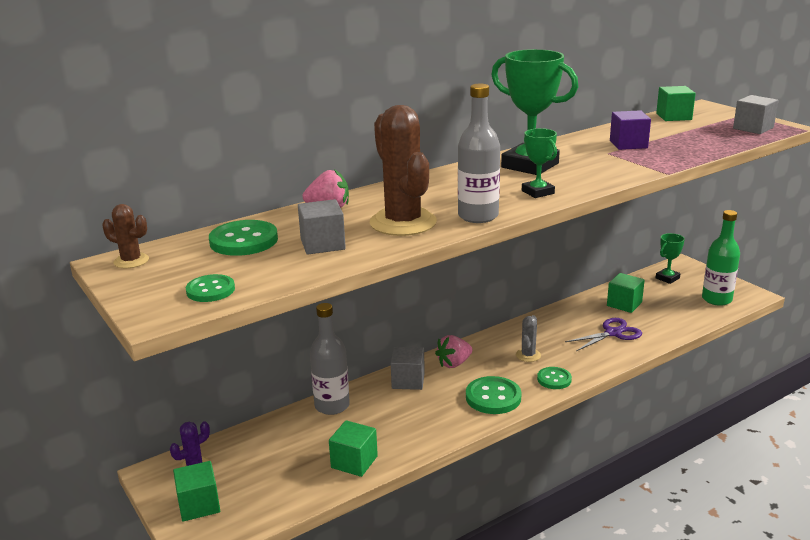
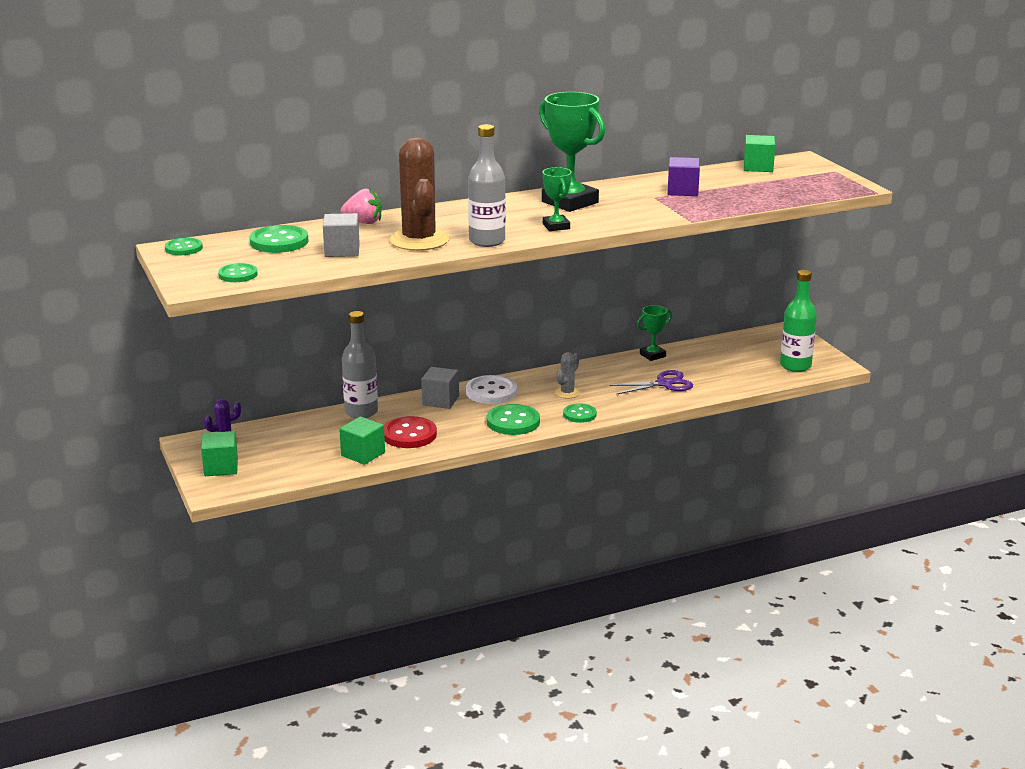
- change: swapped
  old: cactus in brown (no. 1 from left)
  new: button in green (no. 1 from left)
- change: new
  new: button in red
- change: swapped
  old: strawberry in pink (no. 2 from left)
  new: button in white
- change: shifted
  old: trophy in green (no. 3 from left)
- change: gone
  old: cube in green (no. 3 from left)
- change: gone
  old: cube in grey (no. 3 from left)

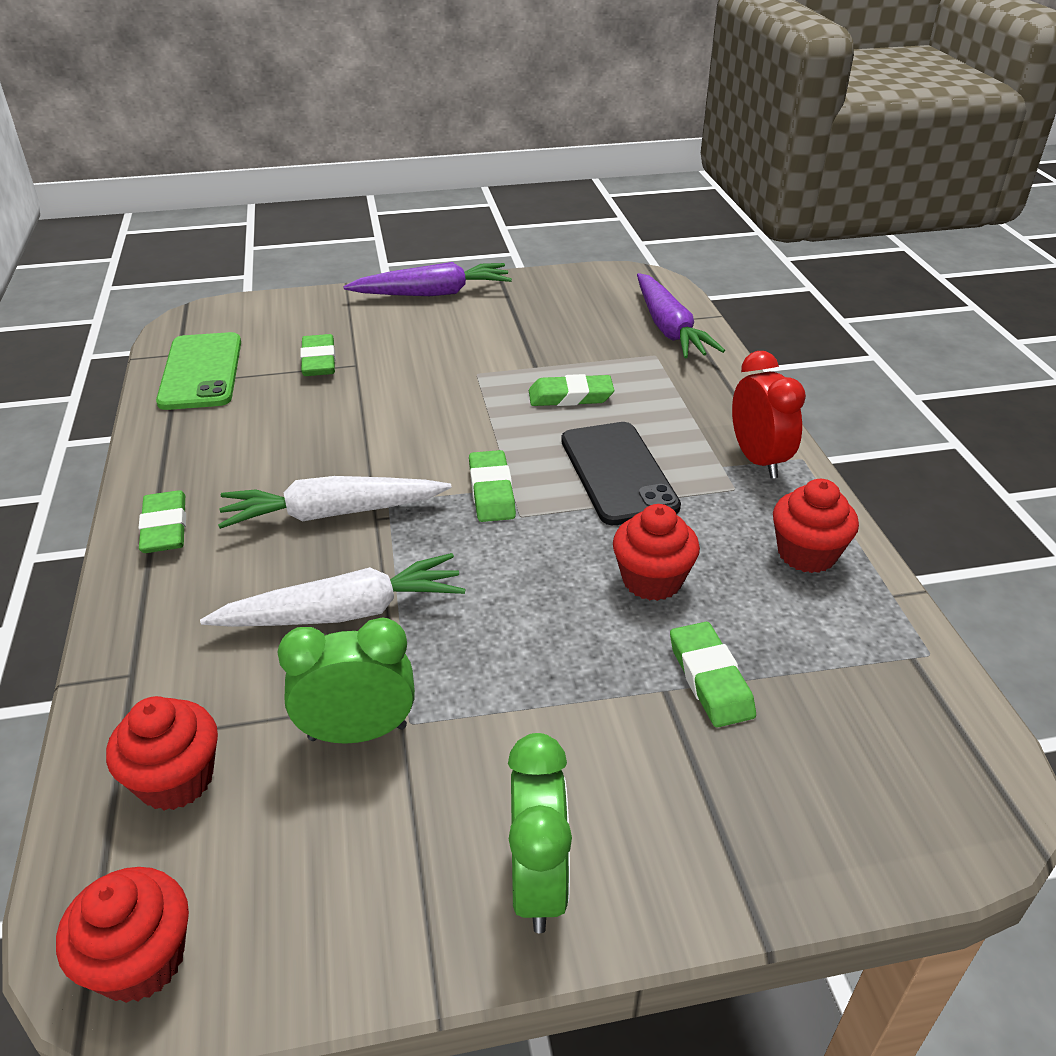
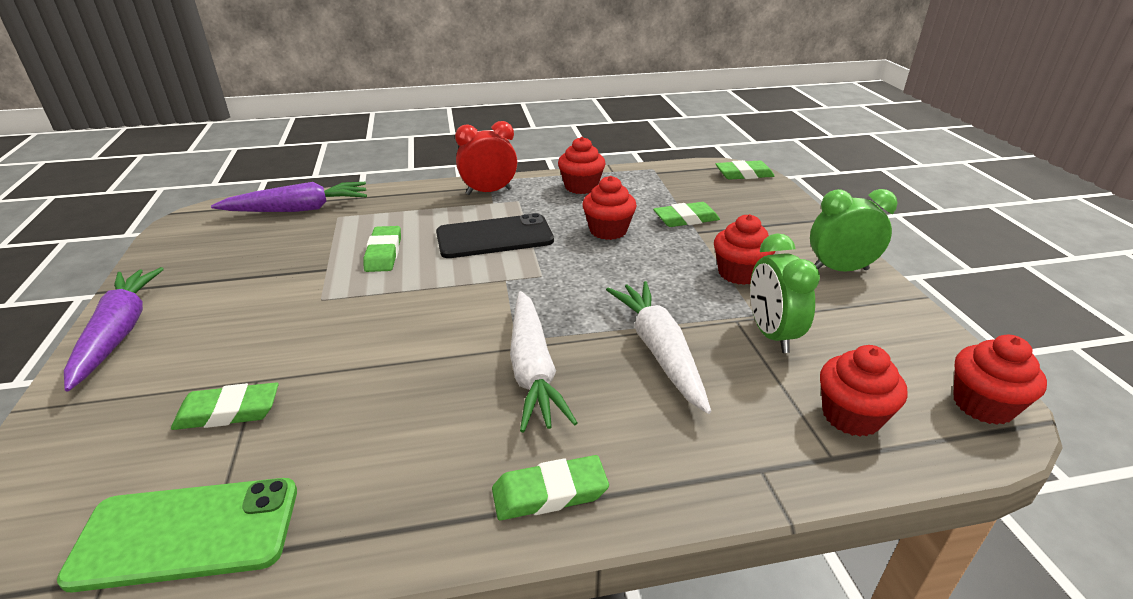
- change: new
  new: cupcake in red (no. 3 from left)
- change: shifted
  old: eraser in green (no. 3 from left in the first image)
  new: eraser in green (no. 5 from left)

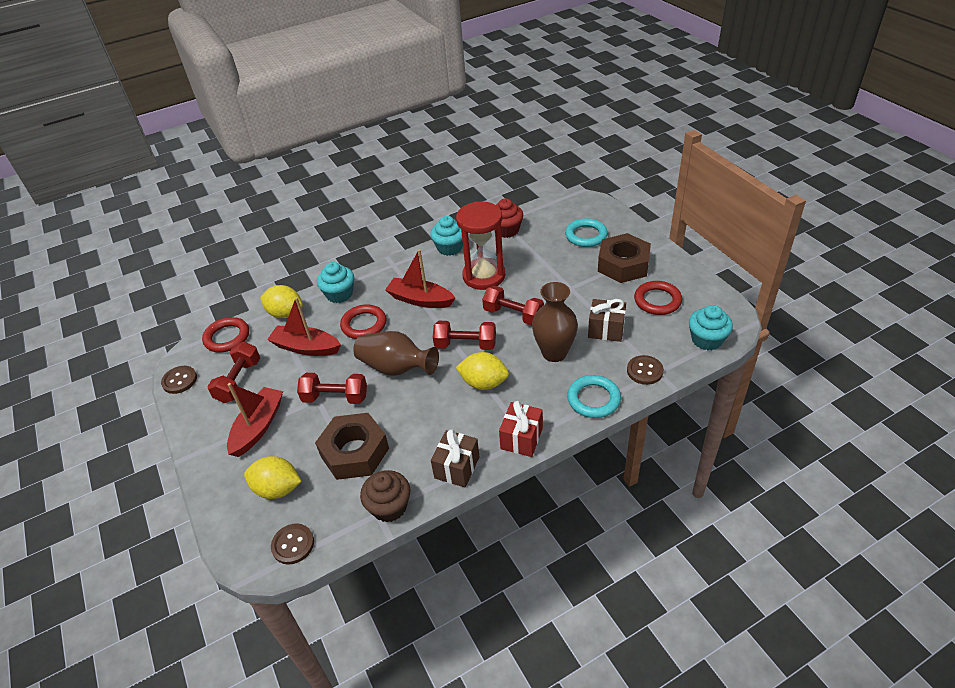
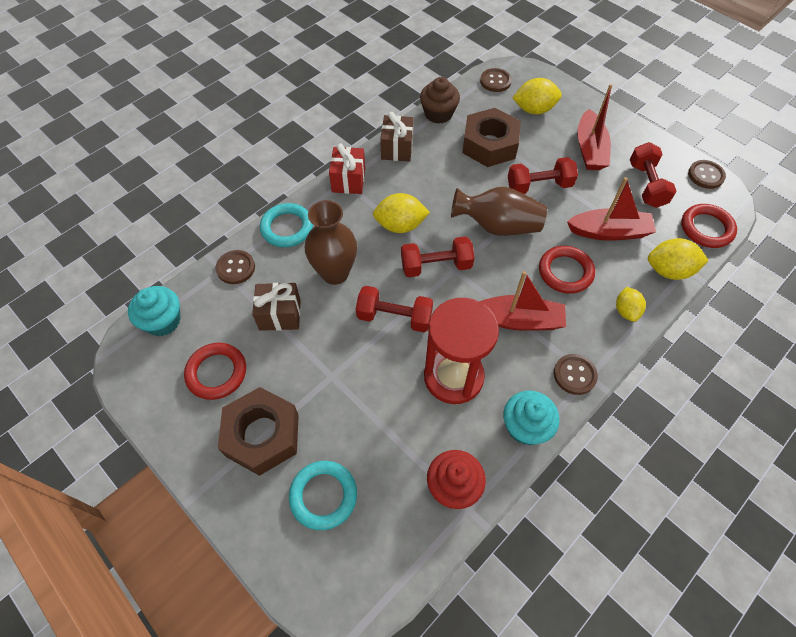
- change: new
  new: button in brown (no. 3 from left)
- change: swapped
  old: cupcake in turquoise (no. 1 from left)
  new: lemon in yellow (no. 3 from left)

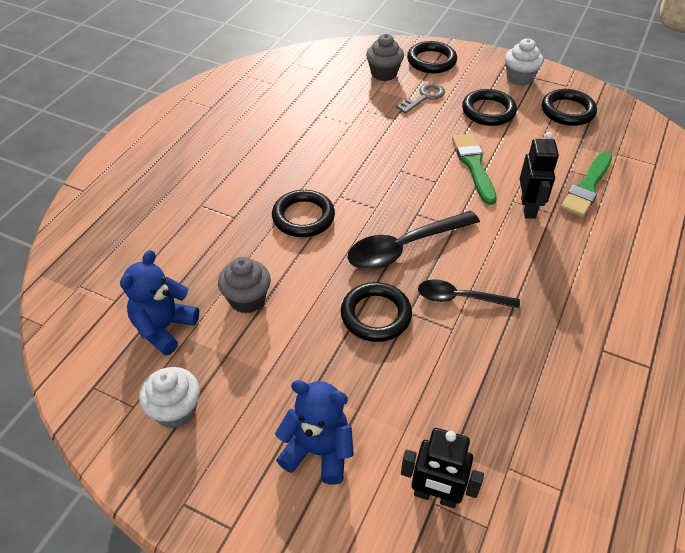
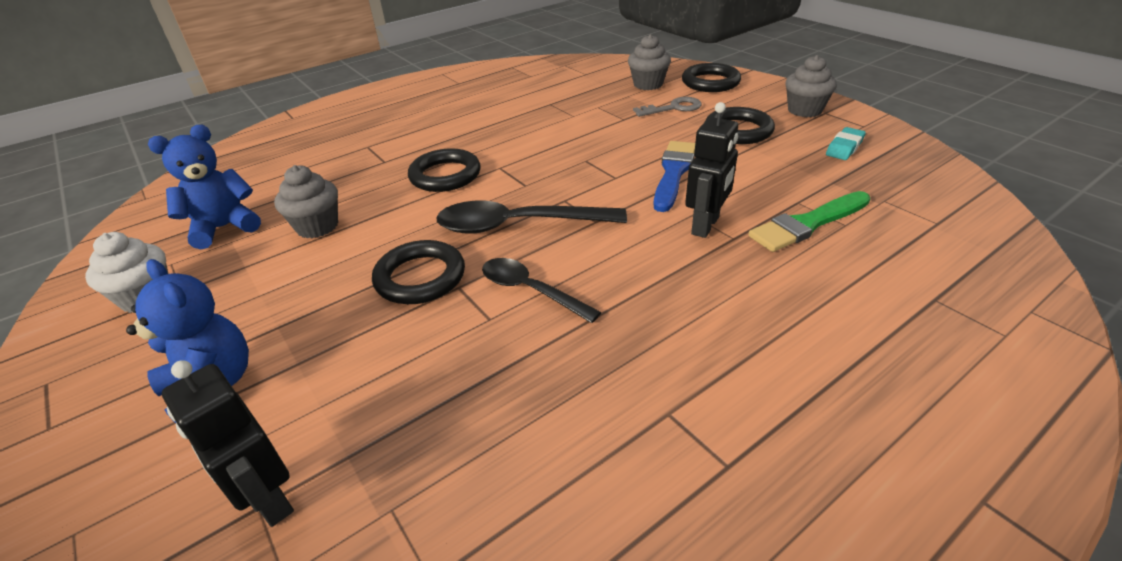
- change: repainted
  old: brush in green (no. 1 from left)
  new: brush in blue
- change: repainted
  old: cupcake in white (no. 2 from left)
  new: cupcake in grey (no. 3 from left)
- change: swapped
  old: ring in black (no. 5 from left)
  new: eraser in turquoise

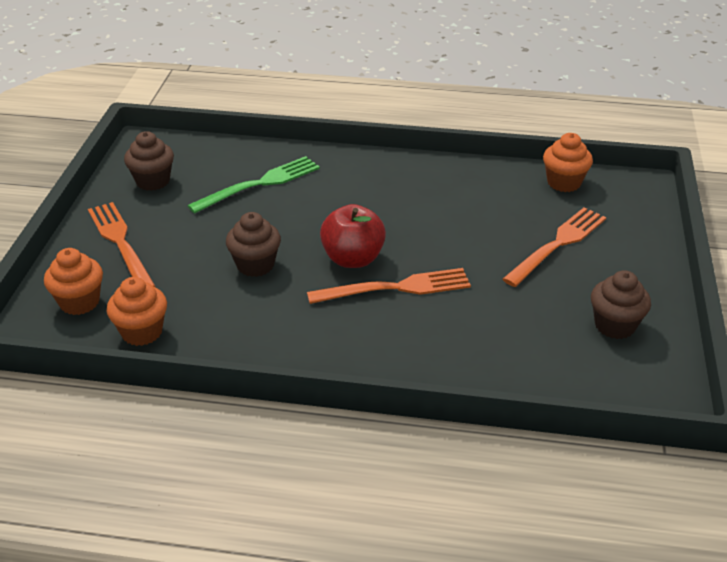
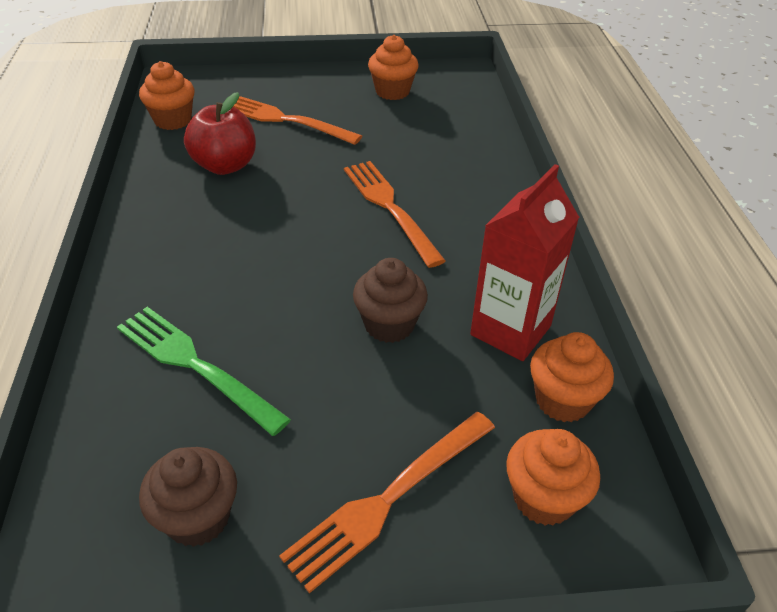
- change: shifted
  old: apple in red
- change: repainted
  old: cupcake in brown (no. 3 from left)
  new: cupcake in orange (no. 2 from left)
- change: new
  new: carton in red

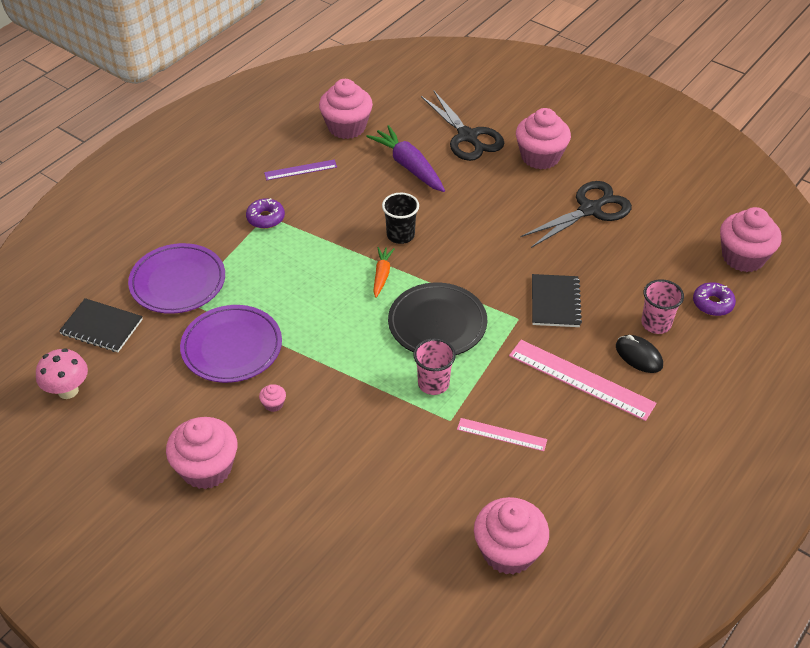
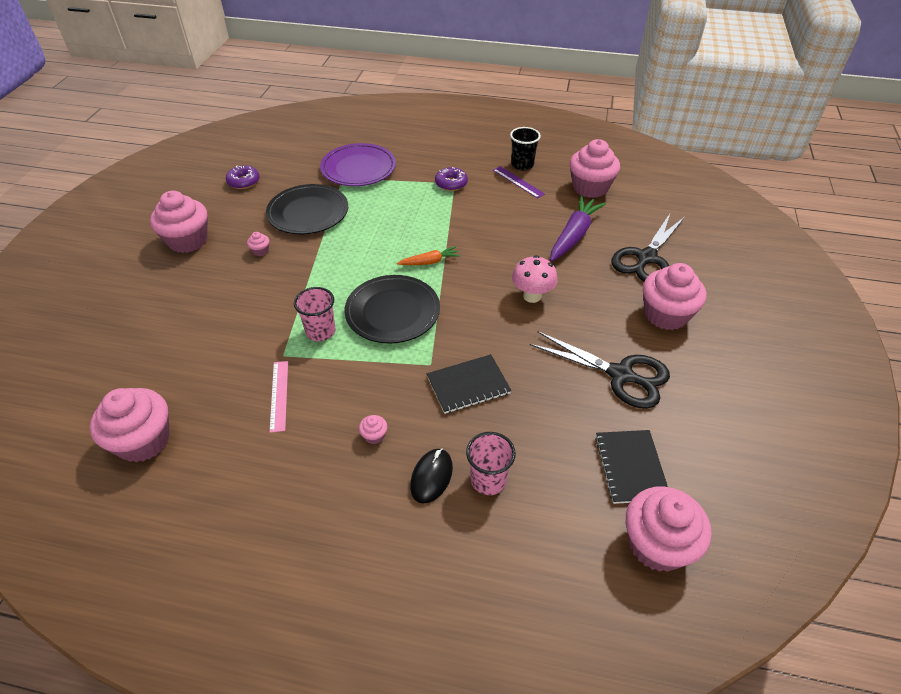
- change: shifted
  old: donut in purple (no. 2 from left in the first image)
  new: donut in purple (no. 1 from left)
- change: repainted
  old: plate in purple (no. 2 from left)
  new: plate in black (no. 1 from left)
- change: swapped
  old: ruler in pink (no. 2 from left)
  new: cupcake in pink (no. 4 from left)
- change: shifted
  old: cup in black
- change: shifted
  old: mushroom in pink
- change: shifted
  old: notebook in black (no. 1 from left in the first image)
  new: notebook in black (no. 2 from left)

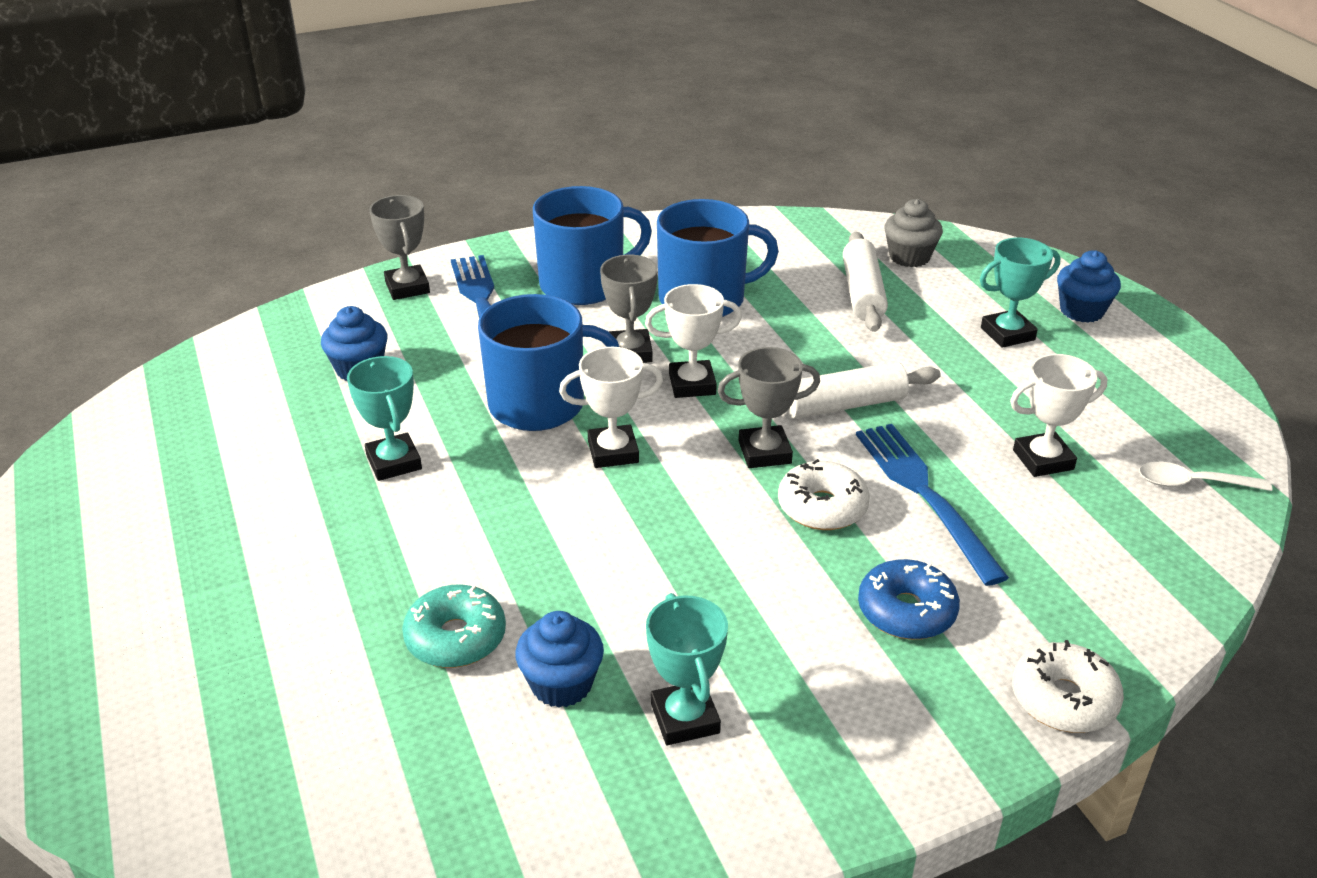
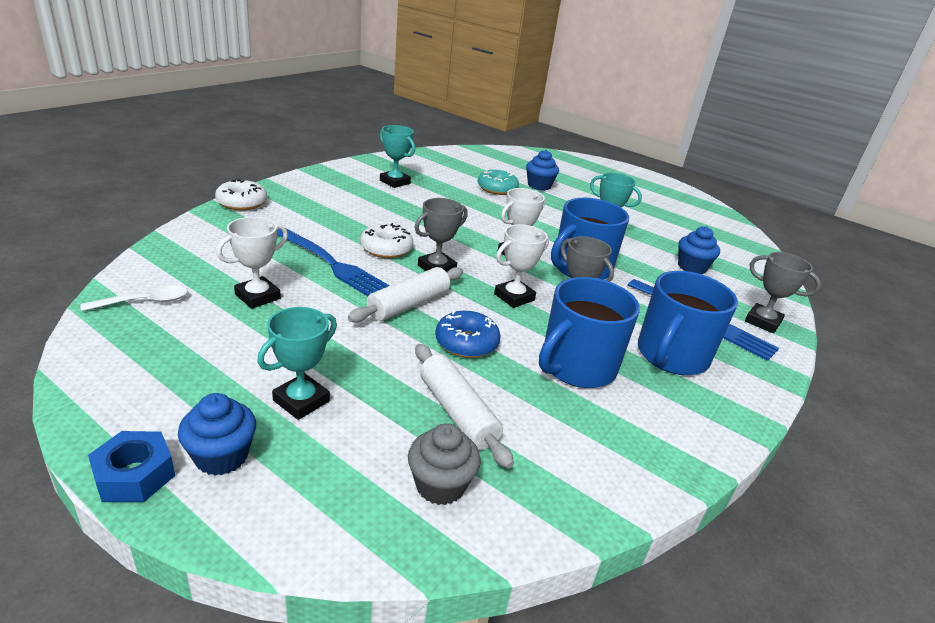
- change: new
  new: nut in blue
- change: shifted
  old: donut in blue
- change: shifted
  old: cupcake in blue (no. 2 from left)

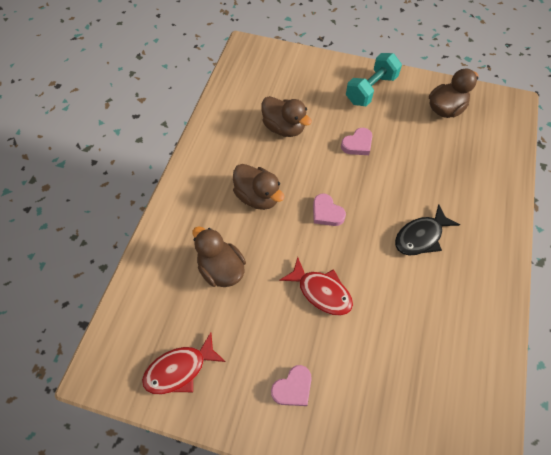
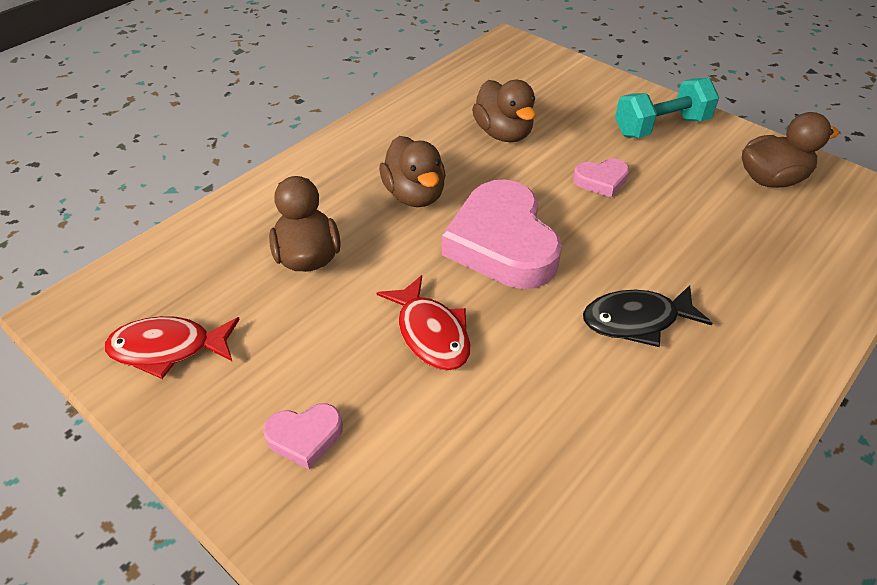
- change: scaled
  old: heart in pink (no. 2 from left)
  factor: 2.17

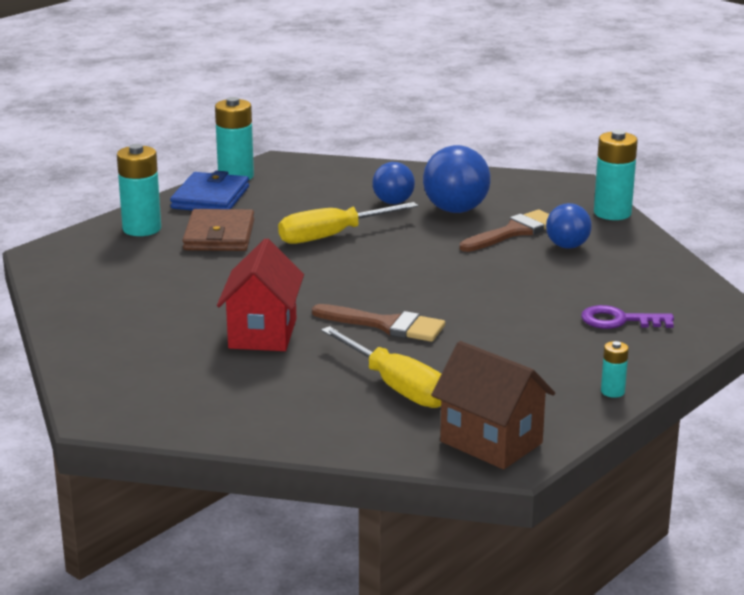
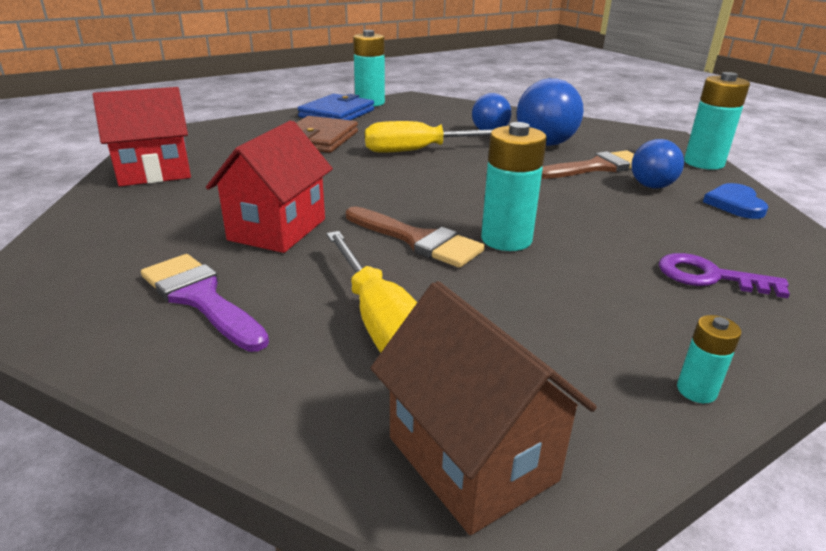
- change: new
  new: house in red (no. 1 from left)
- change: new
  new: brush in purple
- change: shifted
  old: battery in turquoise (no. 1 from left in the first image)
  new: battery in turquoise (no. 2 from left)
- change: new
  new: heart in blue

